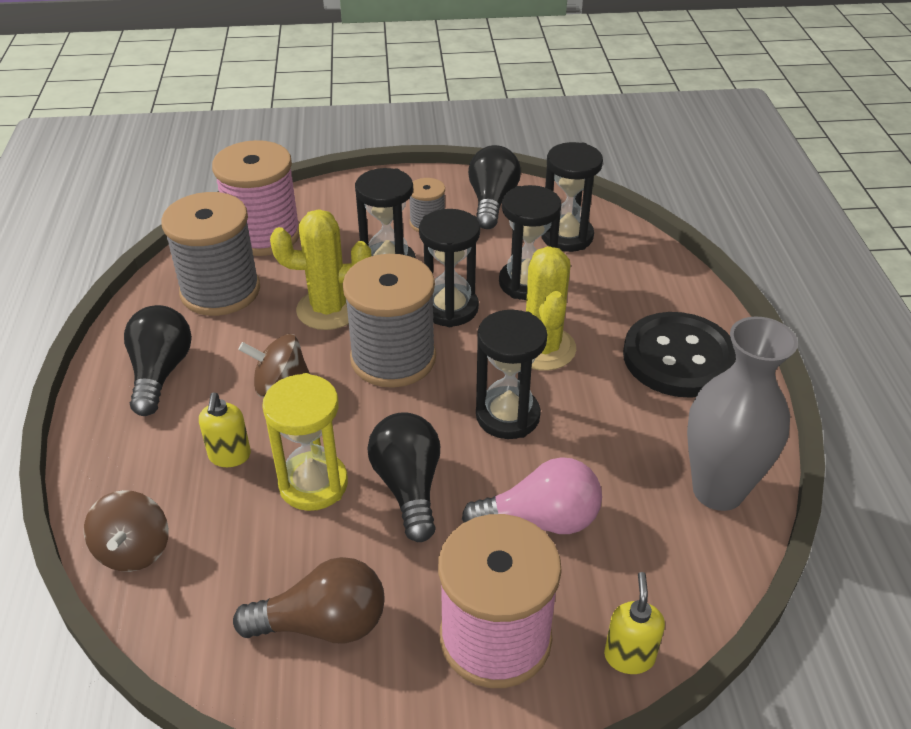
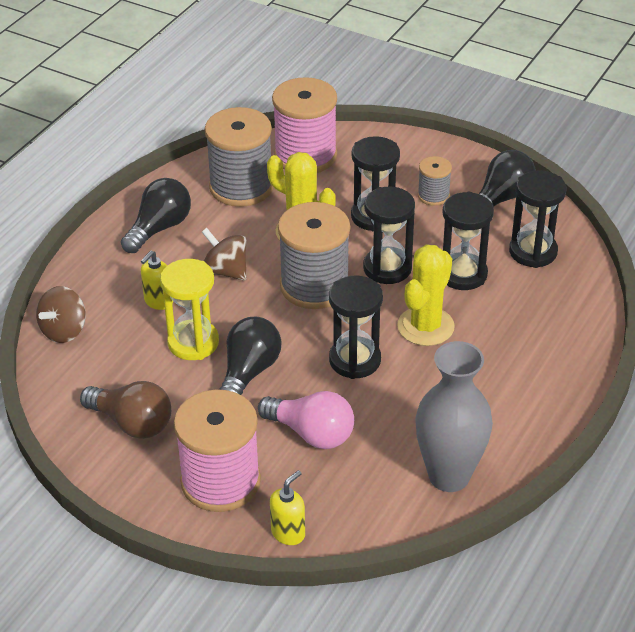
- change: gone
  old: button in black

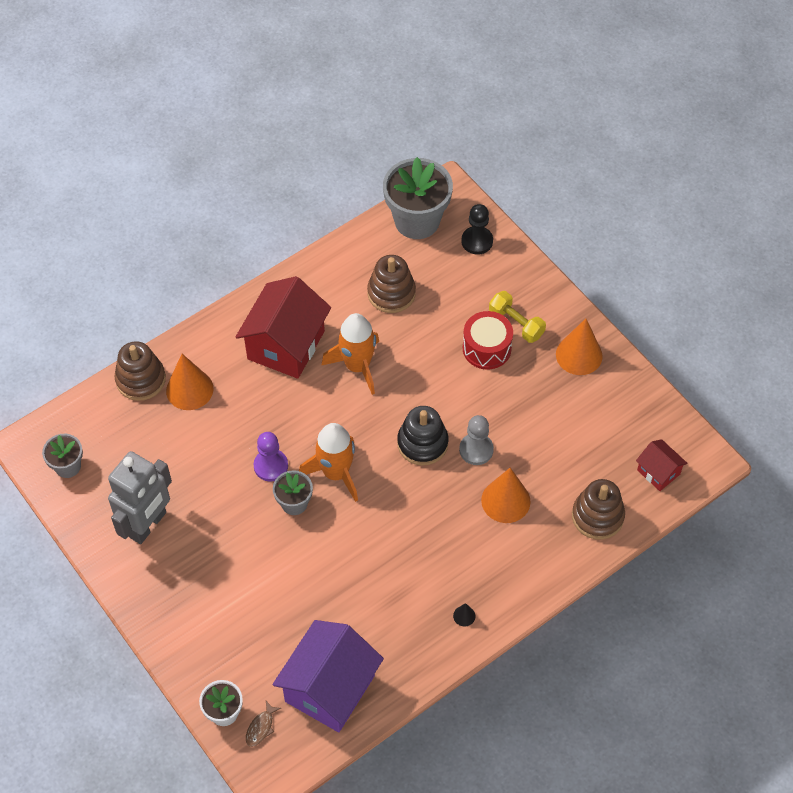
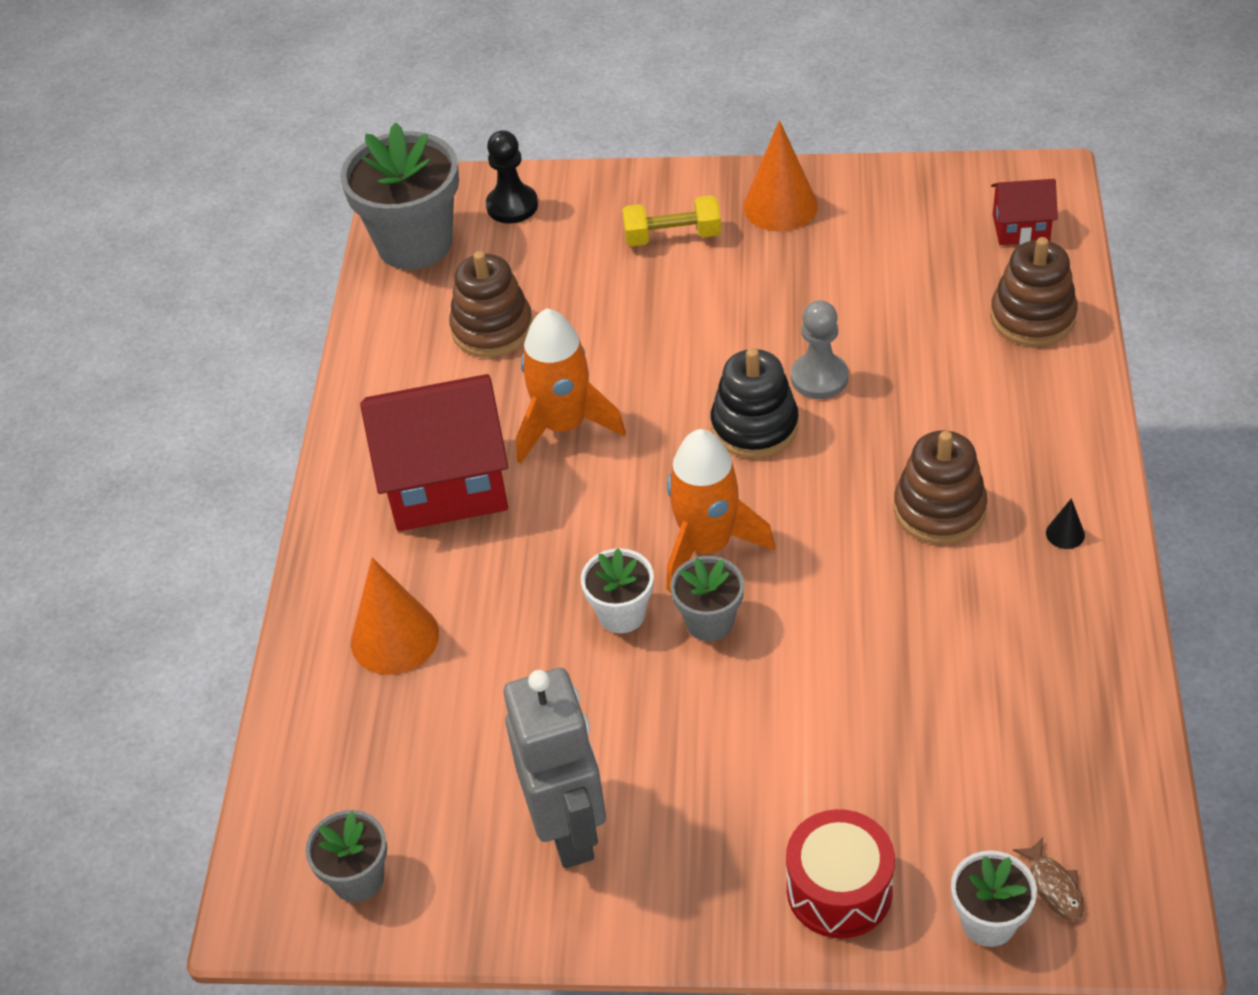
- change: rotated
  old: house in red (no. 1 from left)
  degrees: -75
- change: swapped
  old: pawn in purple
  new: flower pot in white (no. 1 from left)
- change: shifted
  old: drum in red
- change: shifted
  old: stacking toy in brown (no. 1 from left in the first image)
  new: stacking toy in brown (no. 2 from left)
- change: gone
  old: house in purple
- change: gone
  old: cone in orange (no. 2 from left)

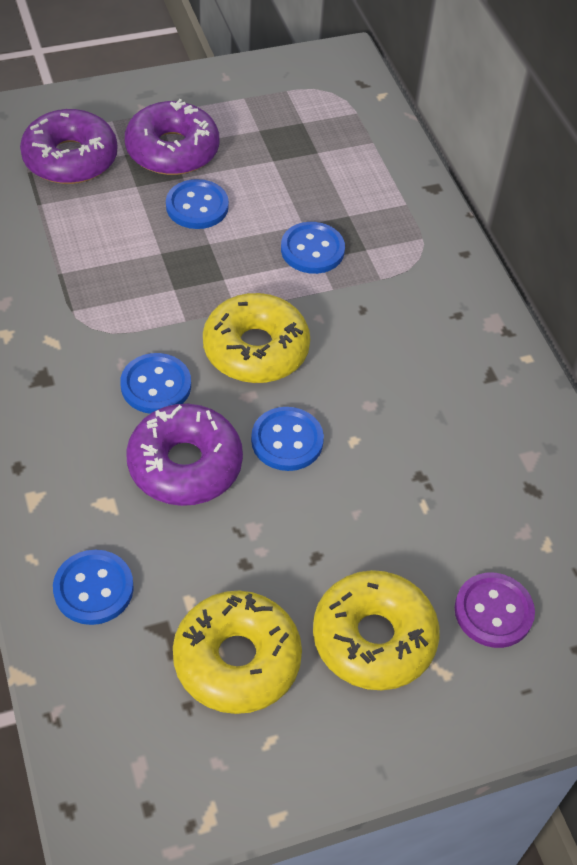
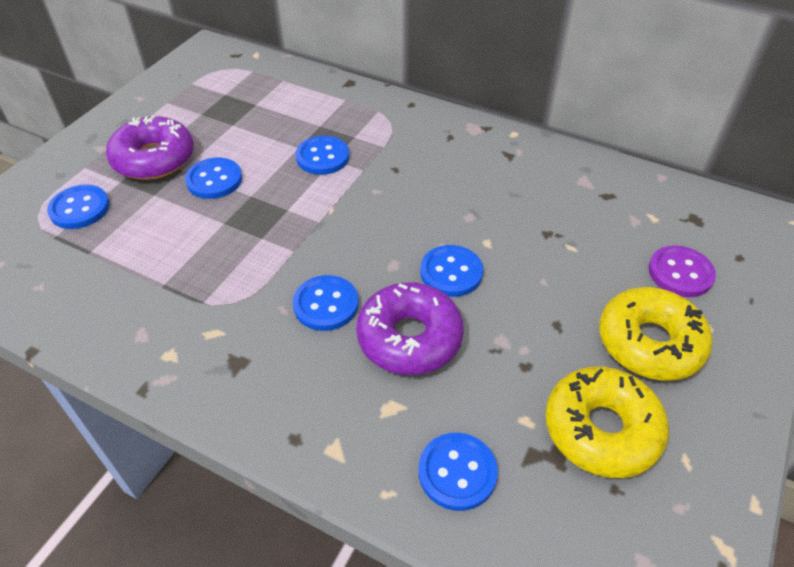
- change: swapped
  old: donut in purple (no. 1 from left)
  new: button in blue (no. 1 from left)
- change: gone
  old: donut in yellow (no. 2 from left)

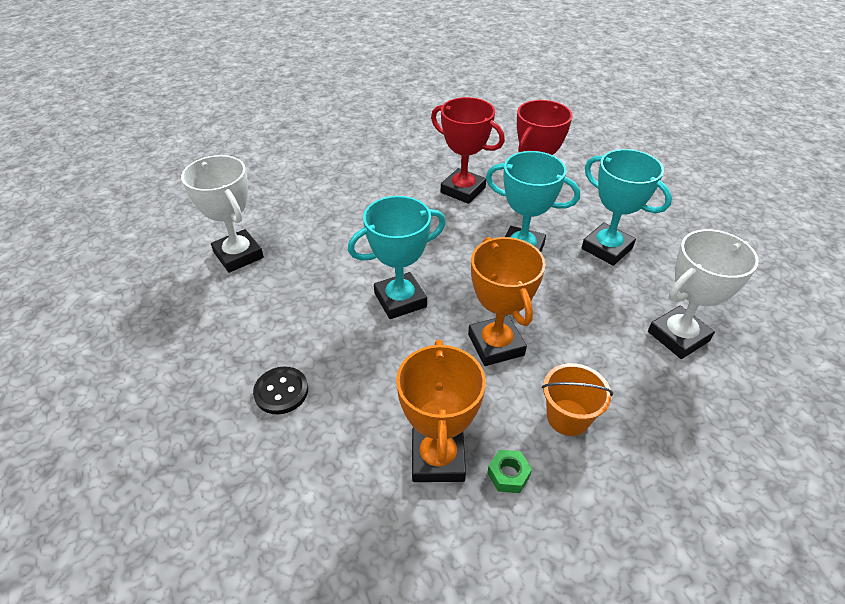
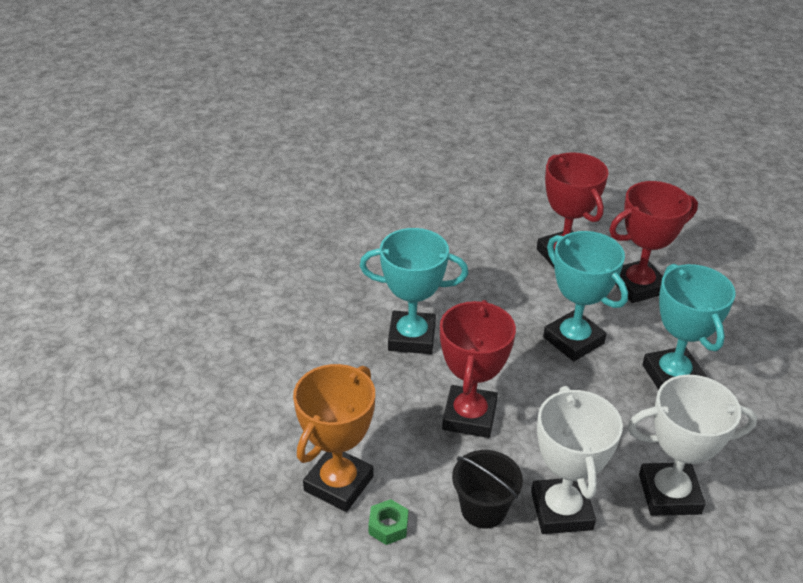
- change: repainted
  old: trophy in orange (no. 2 from left)
  new: trophy in red (no. 1 from left)
- change: repainted
  old: bucket in orange
  new: bucket in black
- change: shifted
  old: trophy in white (no. 1 from left)
- change: gone
  old: button in black

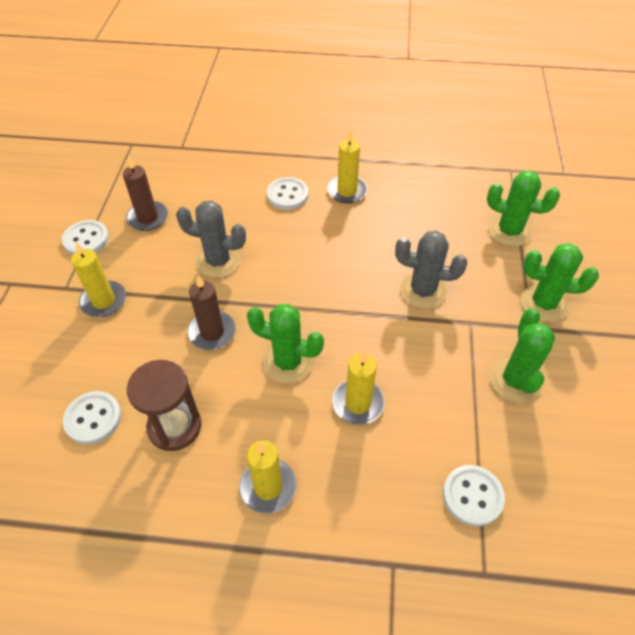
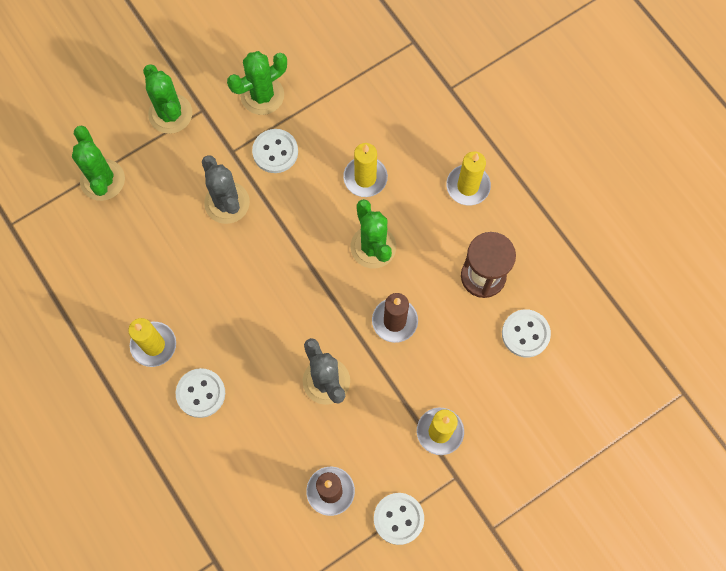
- change: shifted
  old: button in white (no. 4 from left in the first image)
  new: button in white (no. 2 from left)

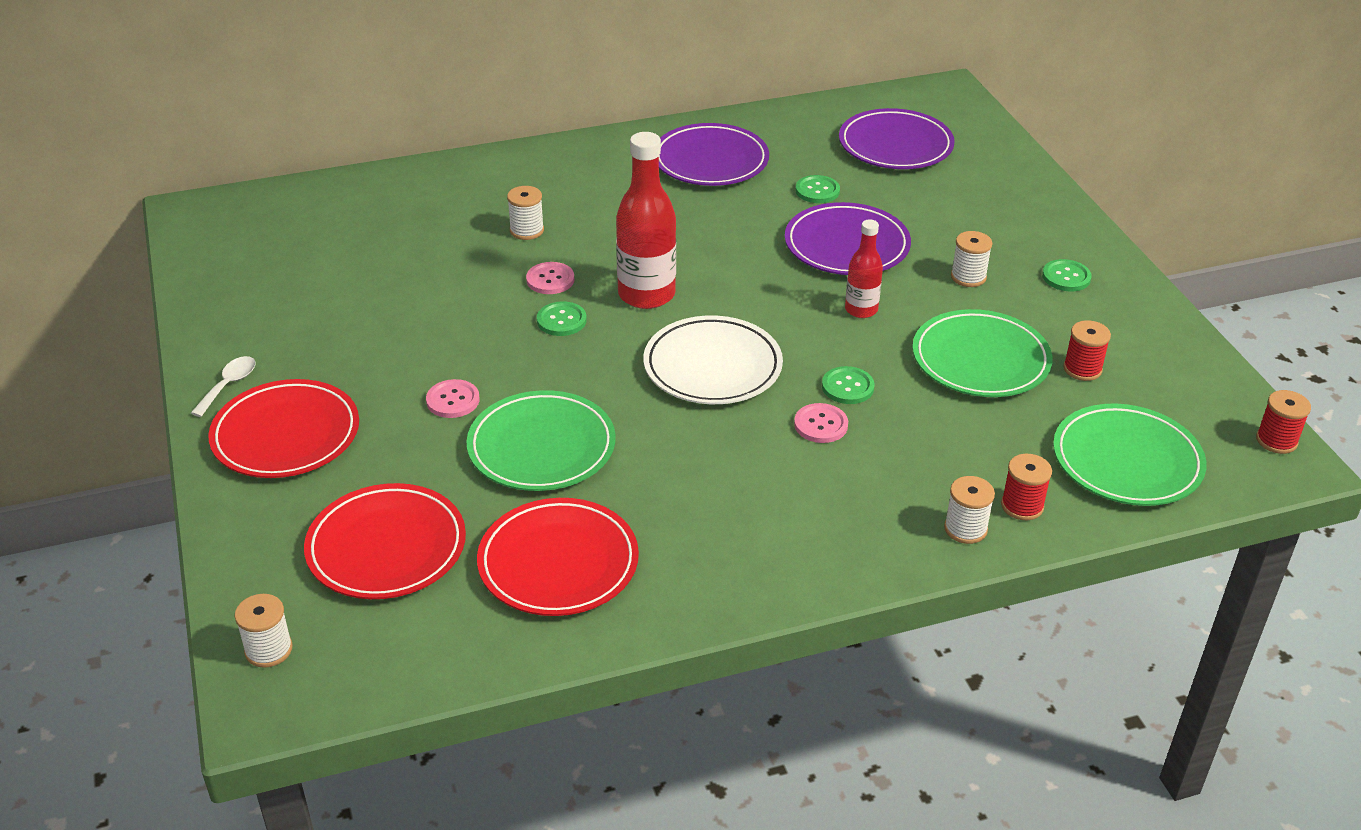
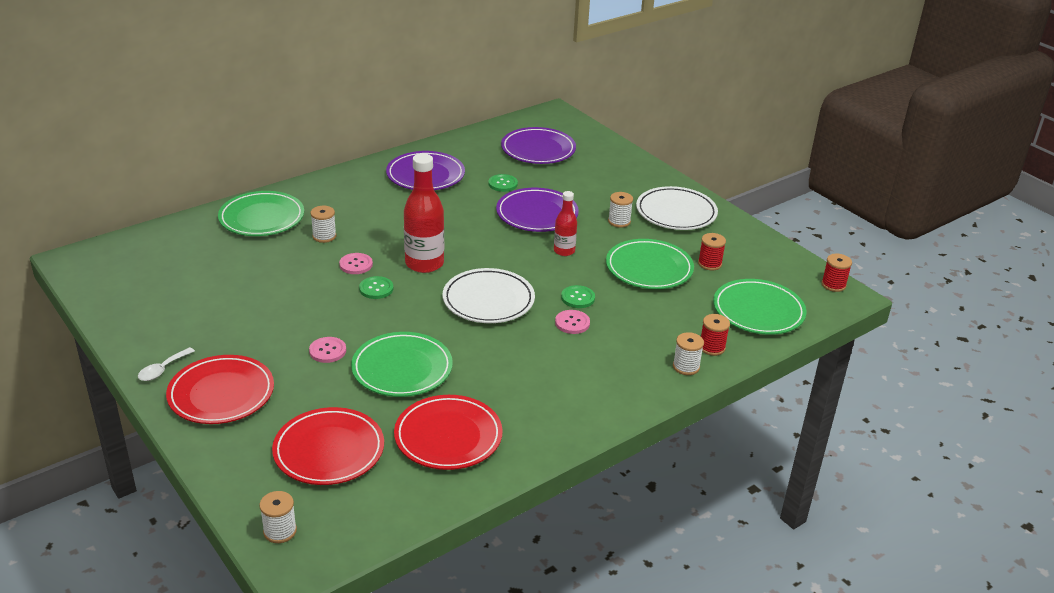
- change: rotated
  old: spoon in white
  degrees: -150
- change: new
  new: plate in green (no. 1 from left)
- change: swapped
  old: button in green (no. 4 from left)
  new: plate in white (no. 2 from left)

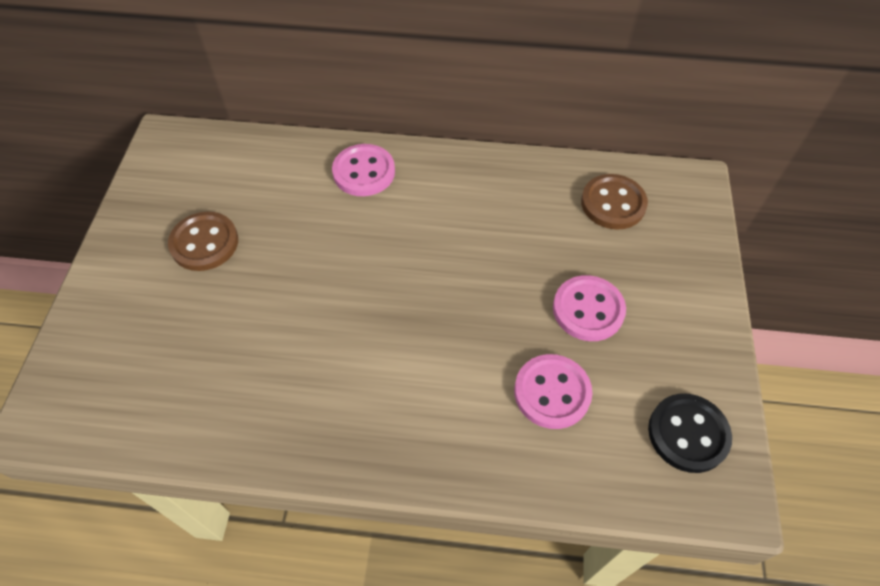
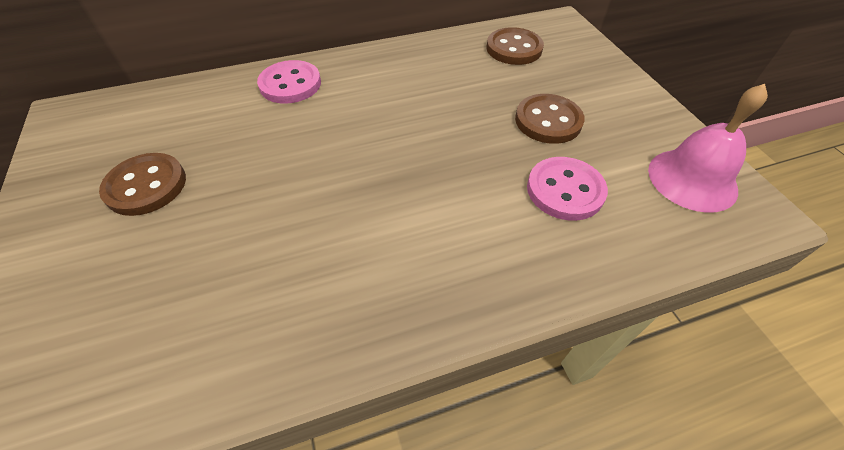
- change: repainted
  old: button in pink (no. 3 from left)
  new: button in brown (no. 3 from left)
- change: swapped
  old: button in black
  new: bell in pink

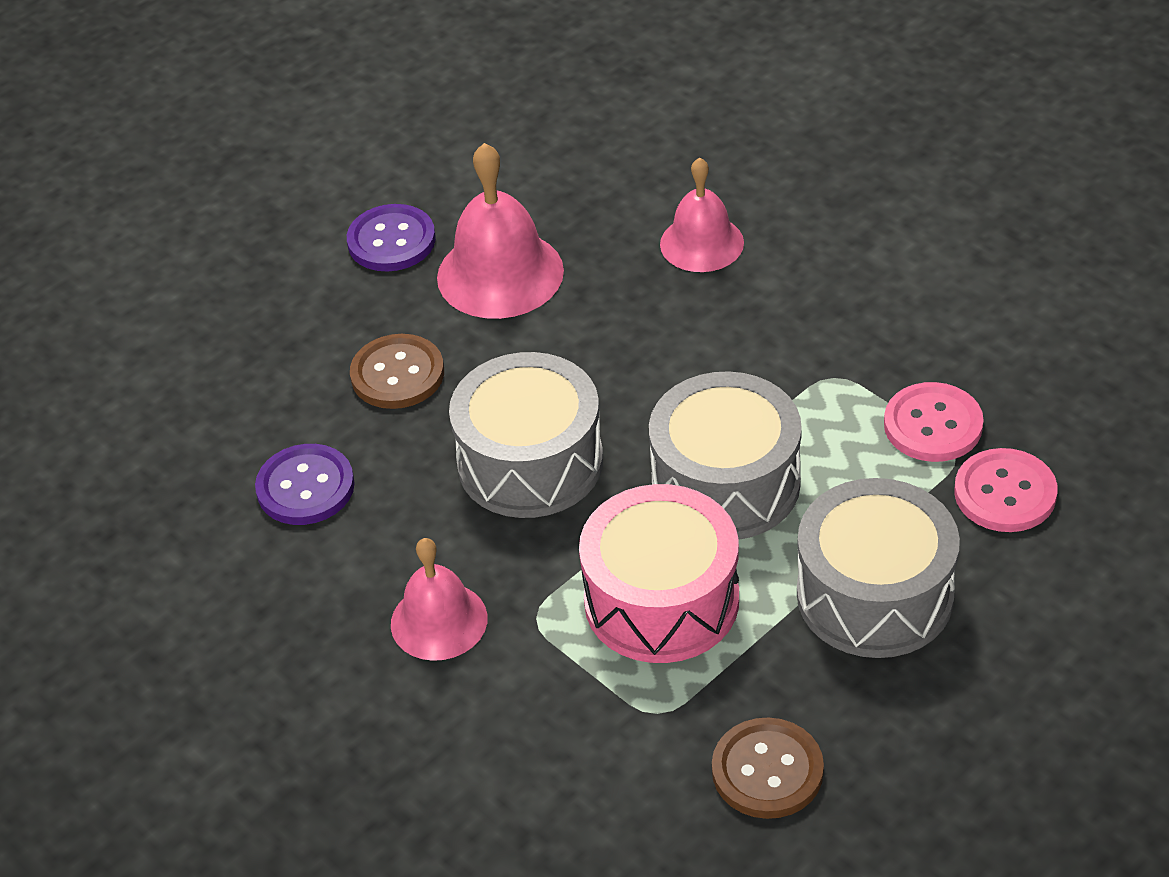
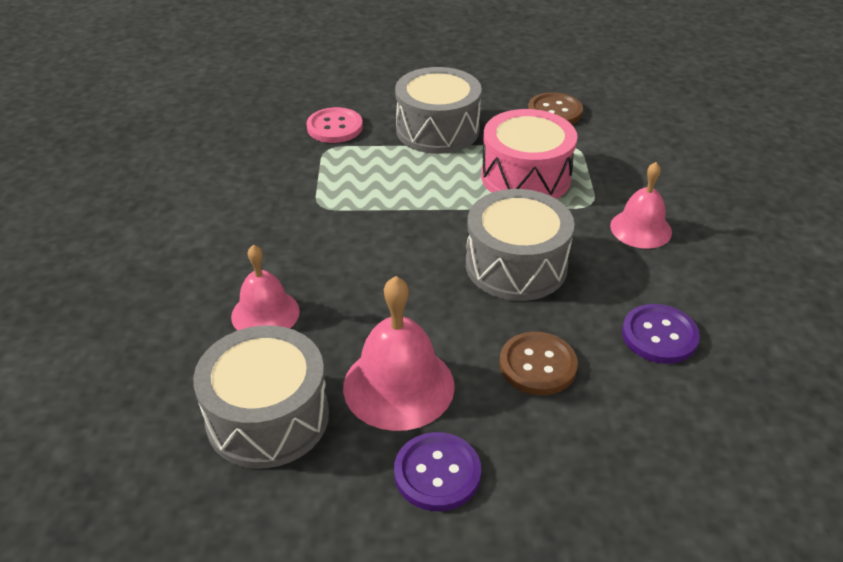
- change: shifted
  old: drum in grey (no. 2 from left in the first image)
  new: drum in grey (no. 1 from left)
- change: gone
  old: button in pink (no. 1 from left)

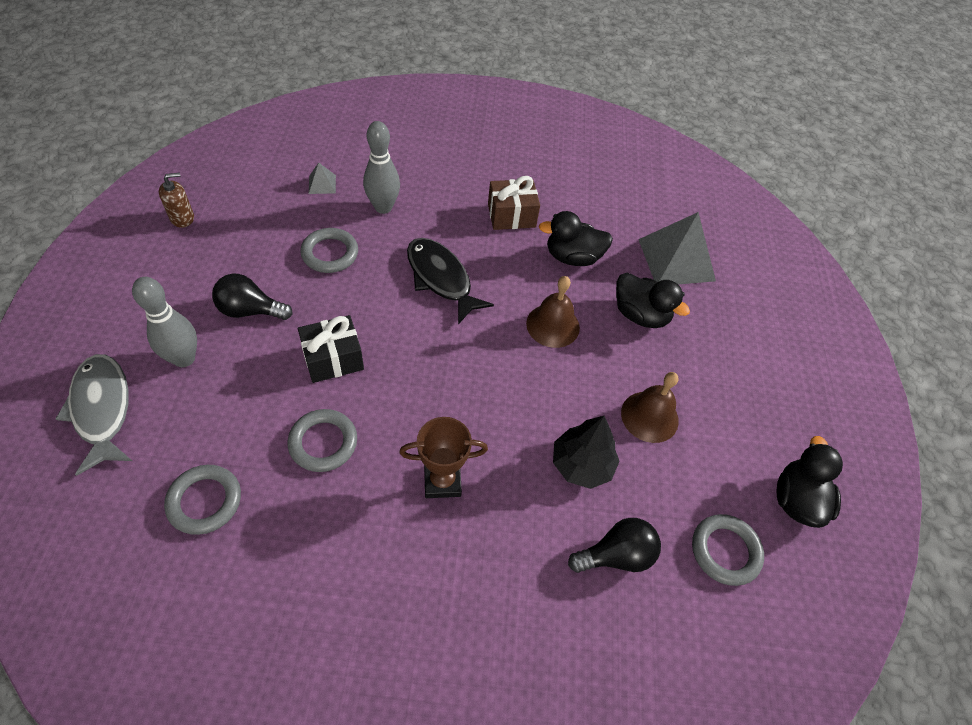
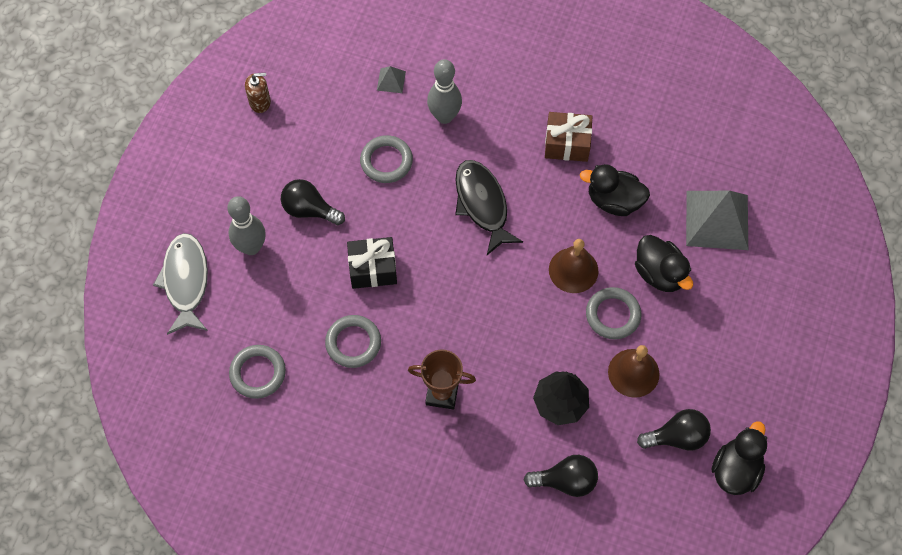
- change: shifted
  old: ring in grey (no. 4 from left)
- change: new
  new: light bulb in black (no. 3 from left)

